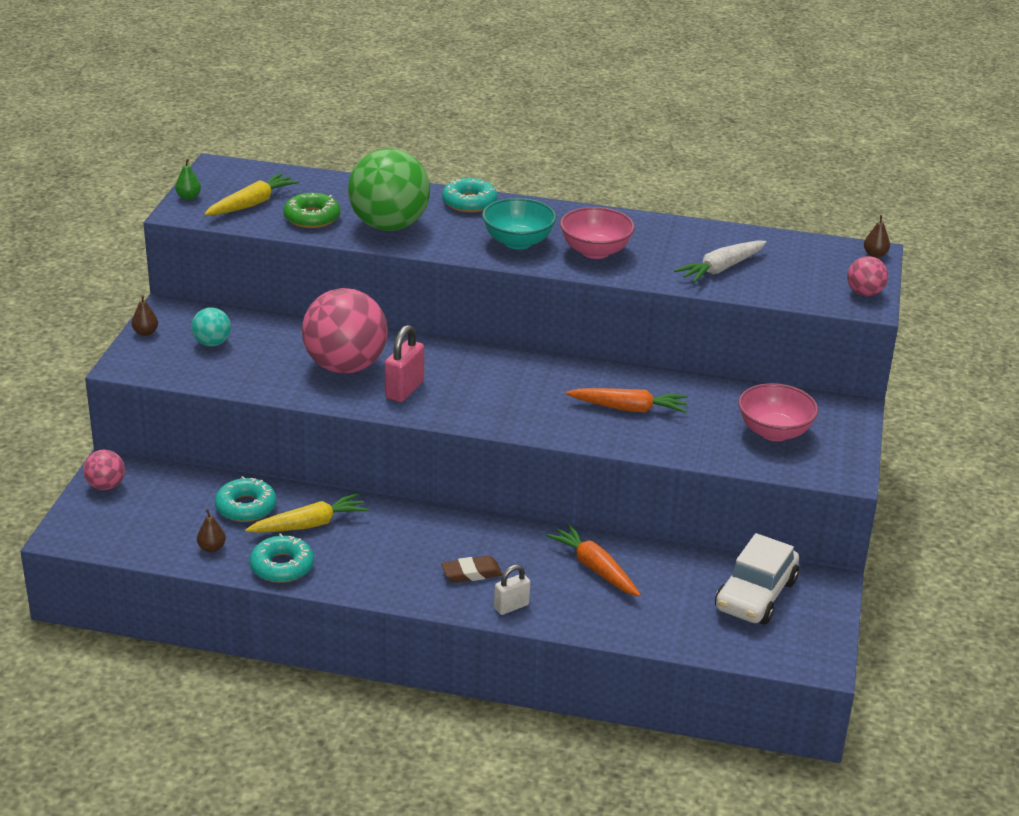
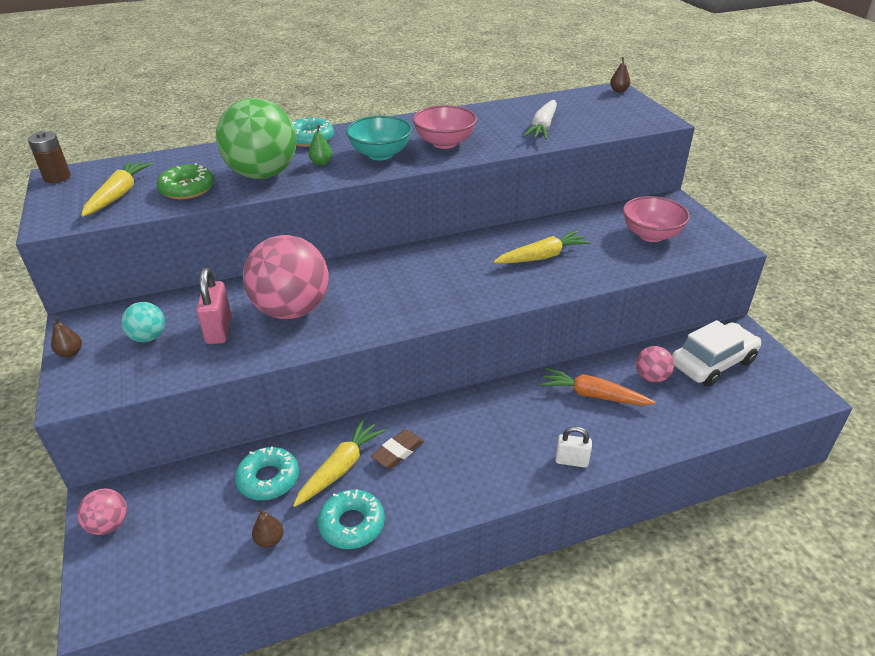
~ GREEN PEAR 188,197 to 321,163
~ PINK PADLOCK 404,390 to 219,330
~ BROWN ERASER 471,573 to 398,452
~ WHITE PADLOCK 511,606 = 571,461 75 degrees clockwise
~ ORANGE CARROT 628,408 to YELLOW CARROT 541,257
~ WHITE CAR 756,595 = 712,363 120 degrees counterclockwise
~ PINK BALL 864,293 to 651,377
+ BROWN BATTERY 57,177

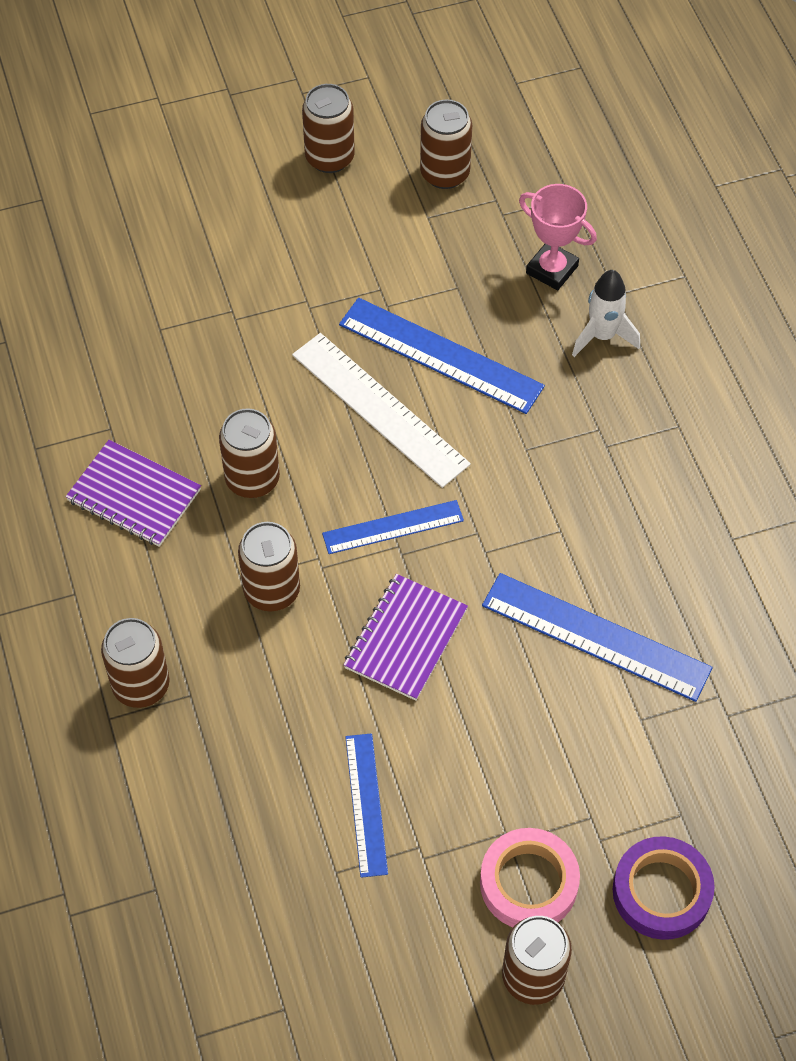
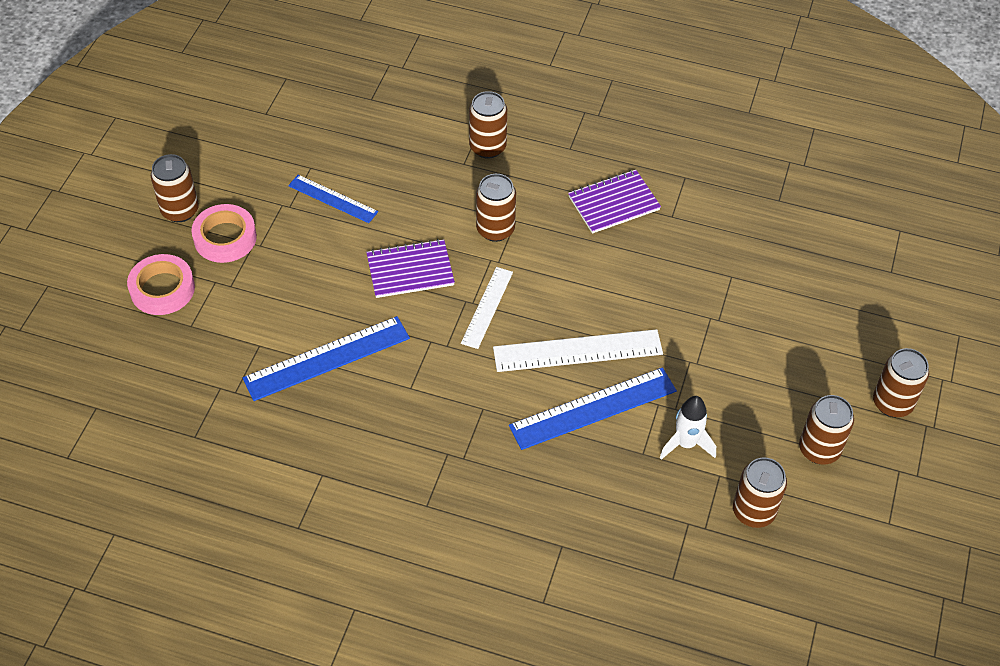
~ BROWN CAN 252,479 to 892,403
~ BLUE RULER 393,527 to WHITE RULER 487,307
~ PURPLE NOTEBOOK 405,639 = 410,270 75 degrees counterclockwise
- PINK TROPHY 552,269
~ WHITE ROCKET 602,336 to 686,444
~ PURPLE TAPE 661,892 to PINK TAPE 162,289

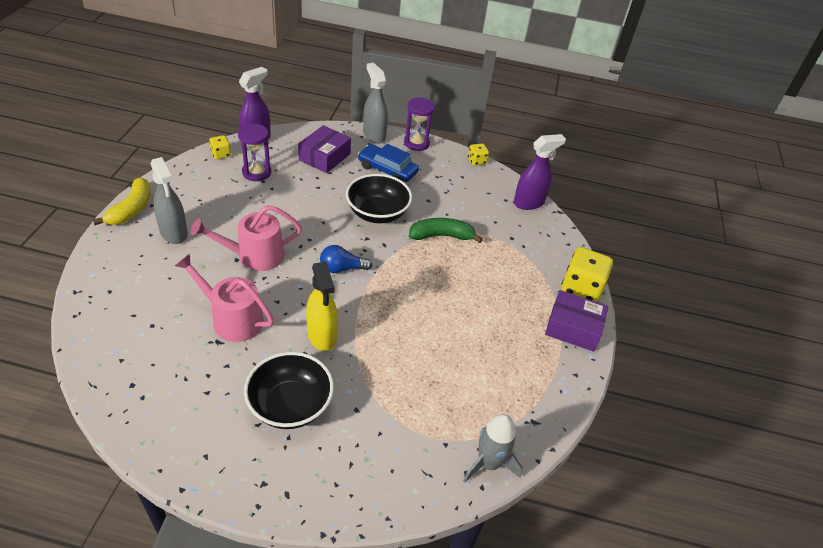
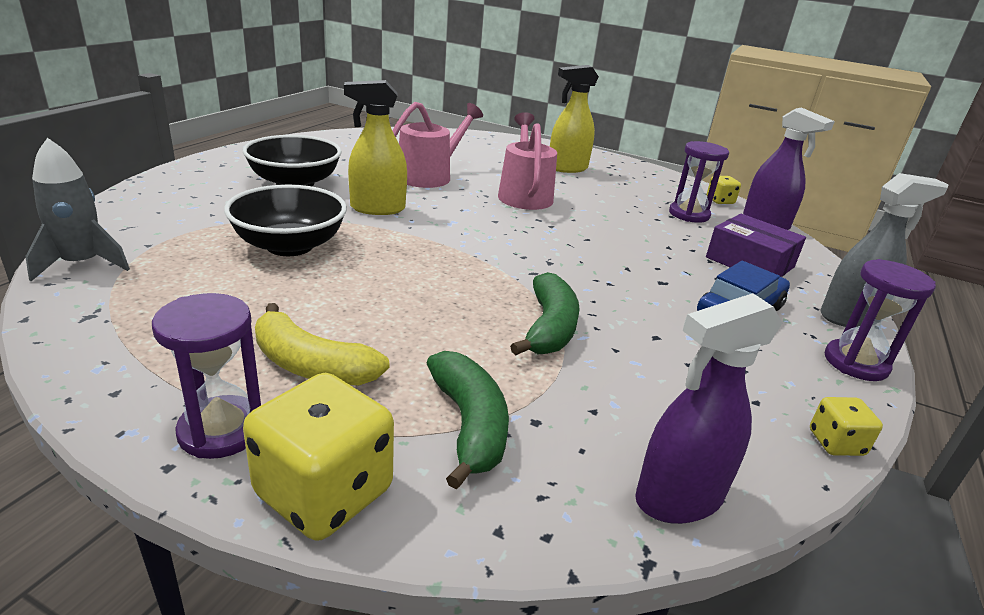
~ YELLOW BANANA 131,209 to 311,365
~ GREY SPRAY BOTTLE 174,233 to YELLOW SPRAY BOTTLE 567,168
- BLUE LIGHT BULB 342,268
~ BLACK BOWL 377,213 to 290,246
~ PURPLE SPRAY BOTTLE 529,203 = 678,498 75 degrees clockwise
~ PURPLE BOX 573,328 to PURPLE HOURGLASS 221,430
+ GREEN BANANA 469,425

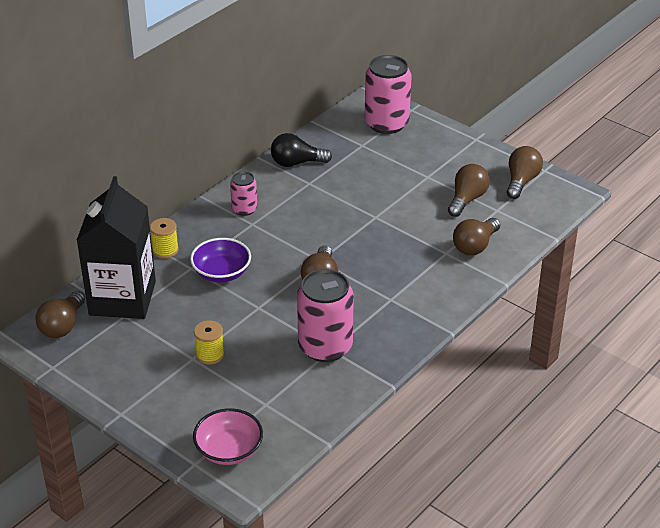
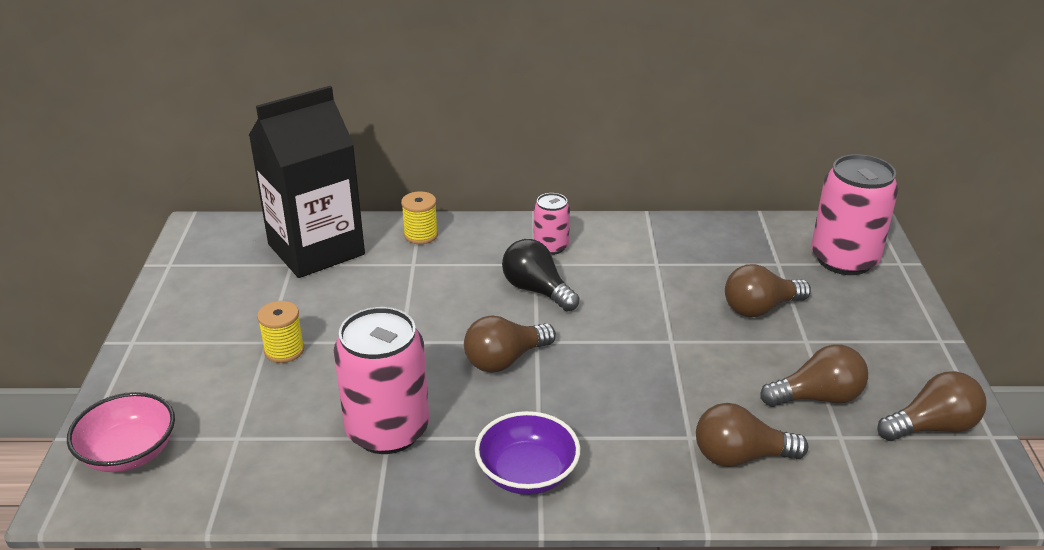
~ BROWN LIGHT BULB 62,326 to 760,308
~ PURPLE BOWL 221,273 to 527,473
~ BLACK LIGHT BULB 296,163 to 537,290

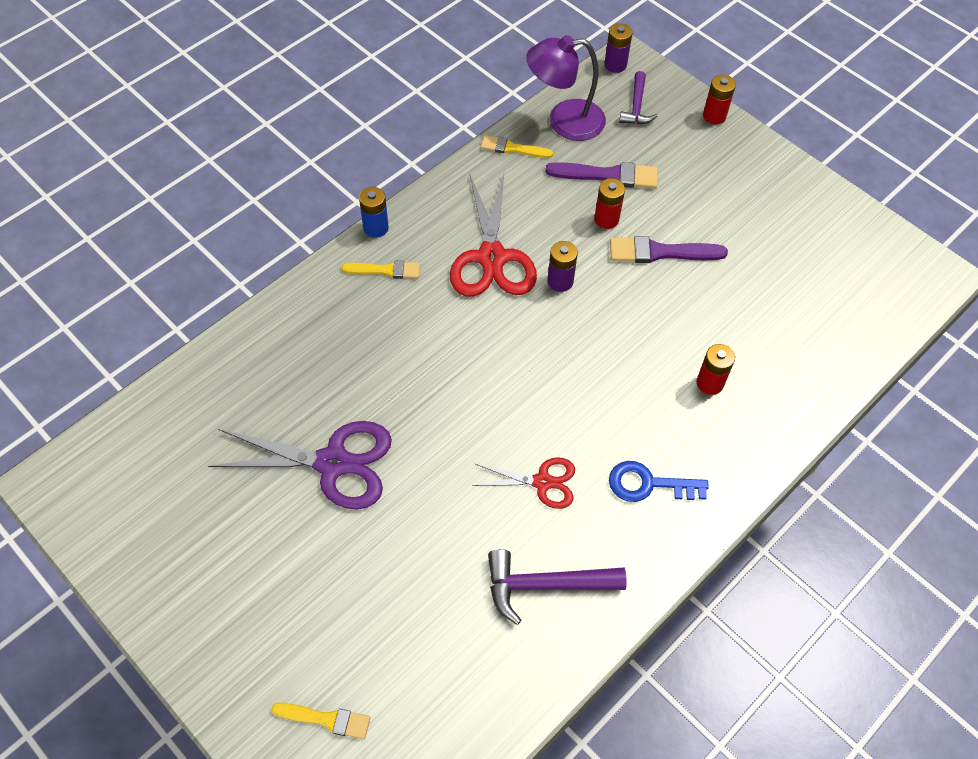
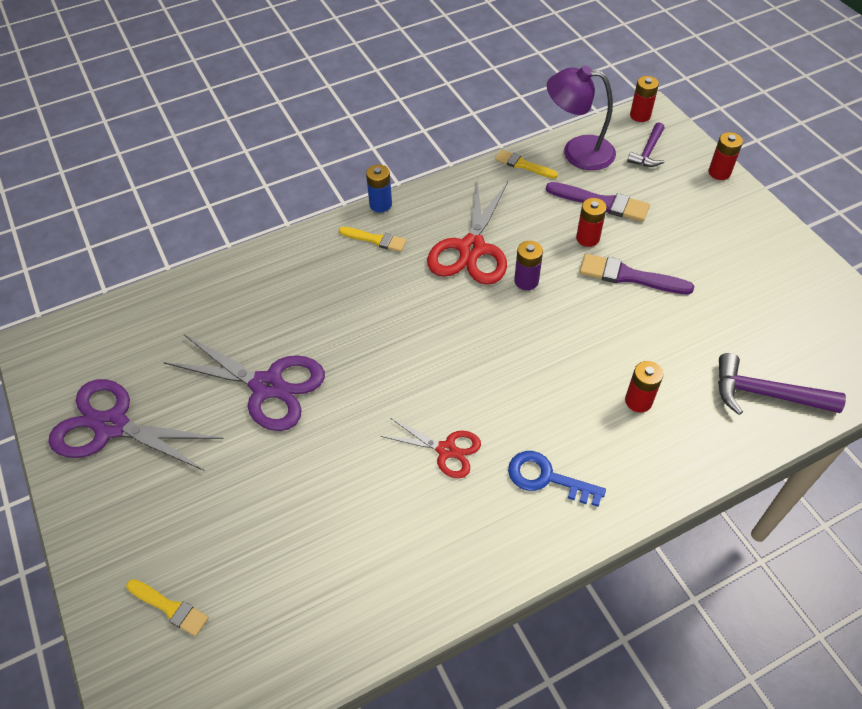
~ PURPLE HAMMER 544,585 to 765,394
~ PURPLE BATTERY 615,65 to RED BATTERY 640,115
+ PURPLE SCISSORS 112,426

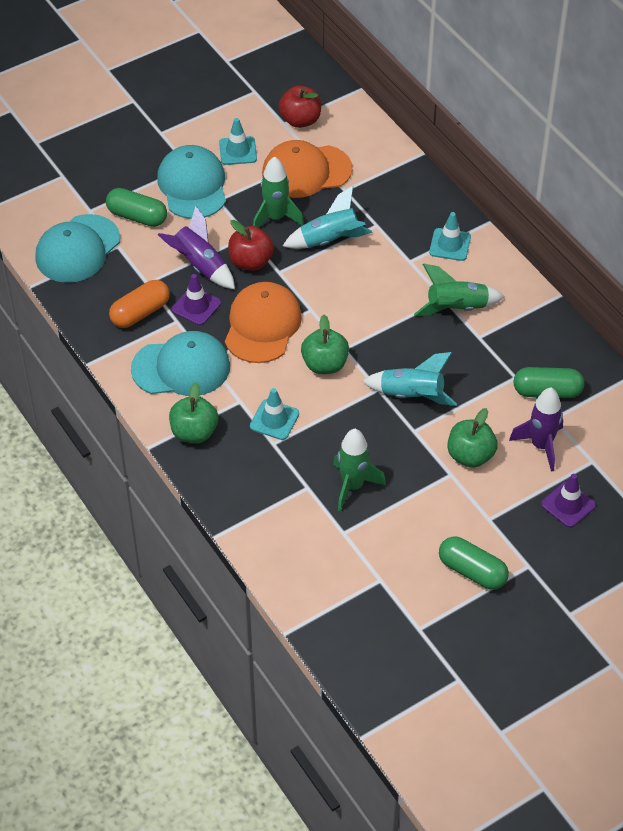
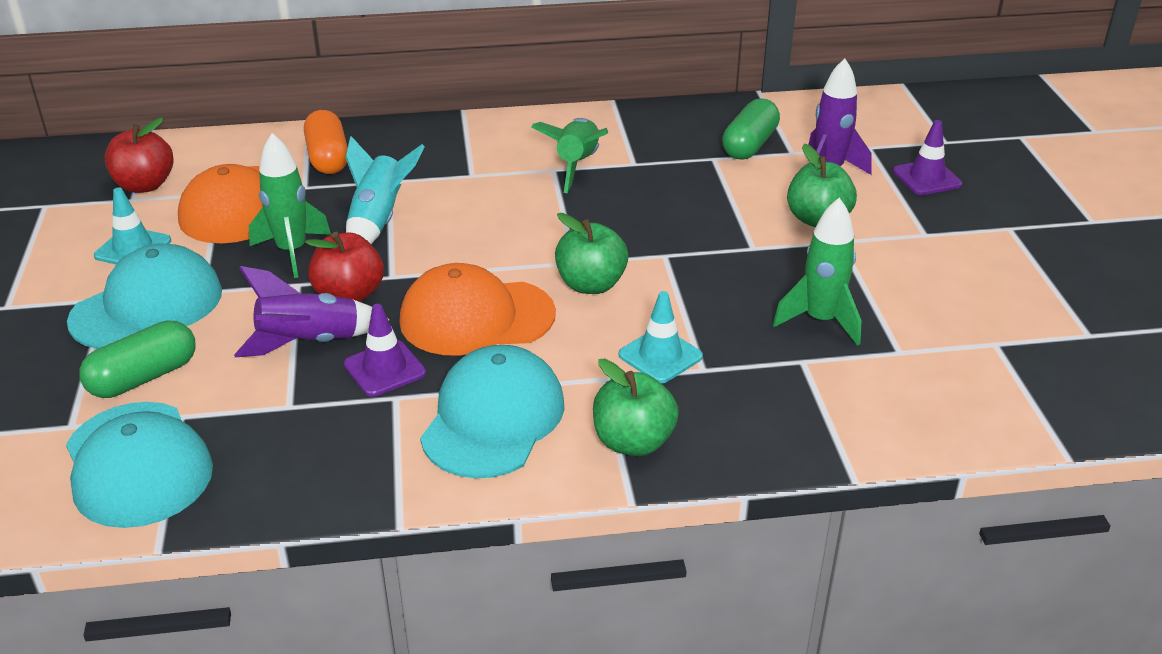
~ ORANGE CAPSULE 140,313 to 328,158
~ TURQUOISE CAP 192,185 = 147,306 120 degrees clockwise
~ ORANGE CAP 262,325 = 476,317 45 degrees counterclockwise
- TURQUOISE ROCKET 411,396
- TURQUOISE TRAFFIC CONE 450,245
- GREEN CAPSULE 472,571

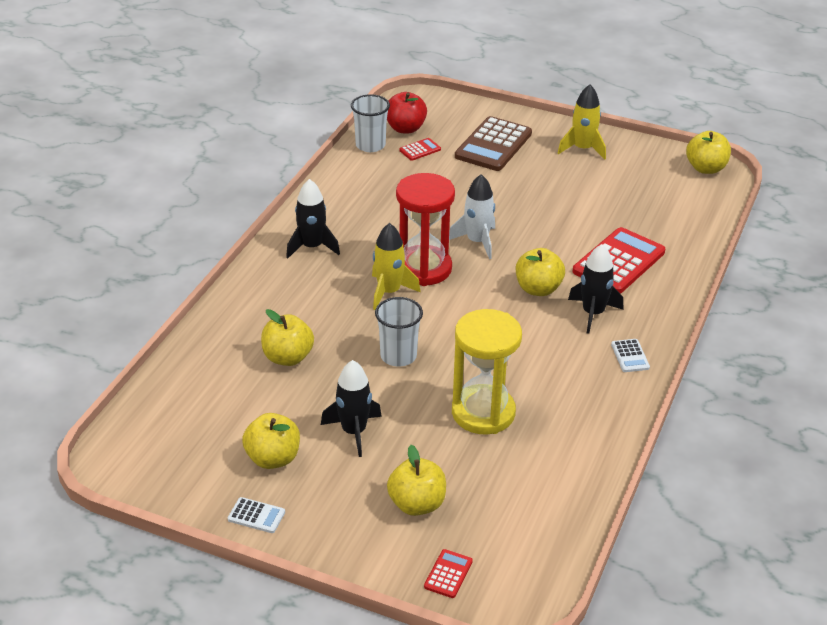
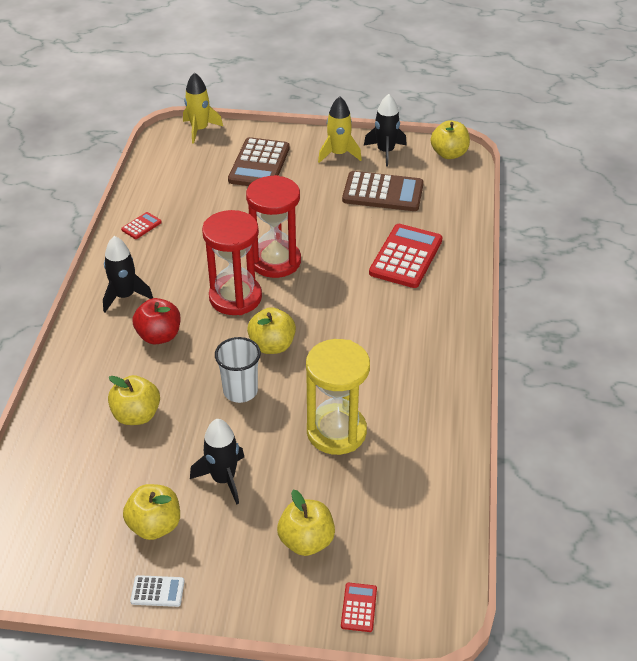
- WHITE CUP 370,145
~ YELLOW ROCKET 389,292 to 199,130
~ RED APPLE 405,128 to 159,336
~ RED CALCULATOR 420,150 to 141,226
~ WHITE ROCKET 477,242 to RED HOURGLASS 275,261
~ YELLOW APPLE 538,289 to 272,346
~ BLACK ROCKET 593,313 to 385,152
- WHITE CALCULATOR 630,356
+ BROWN CALCULATOR 383,192

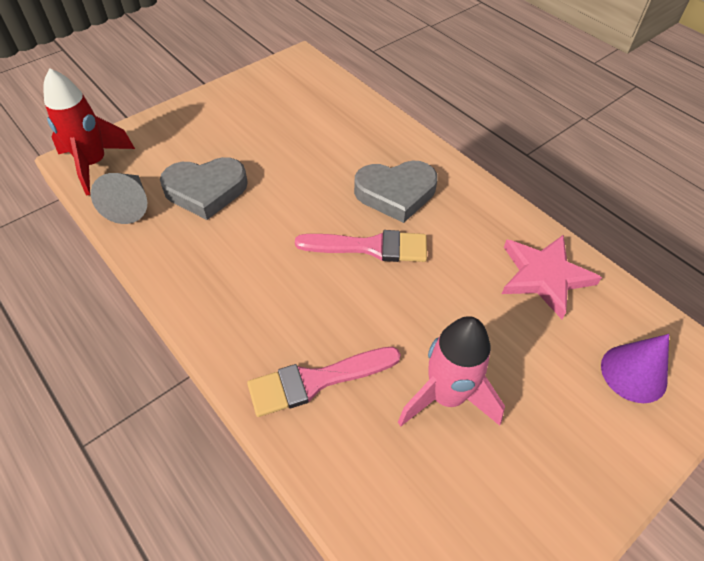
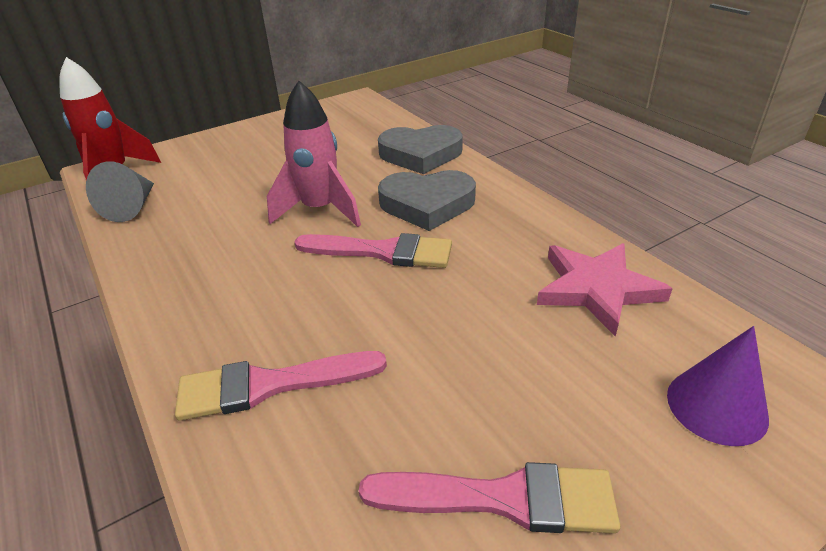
~ GREY HEART 206,191 to 421,154
~ PINK ROCKET 446,396 to 320,210
+ PINK BRUSH 502,499

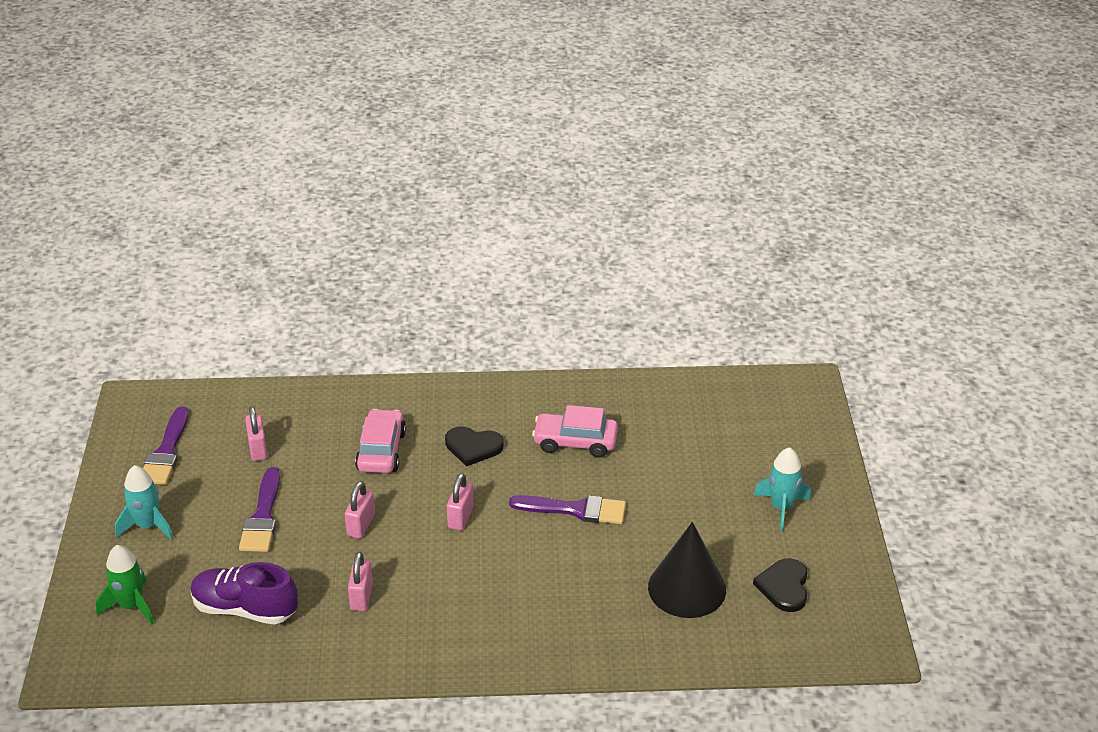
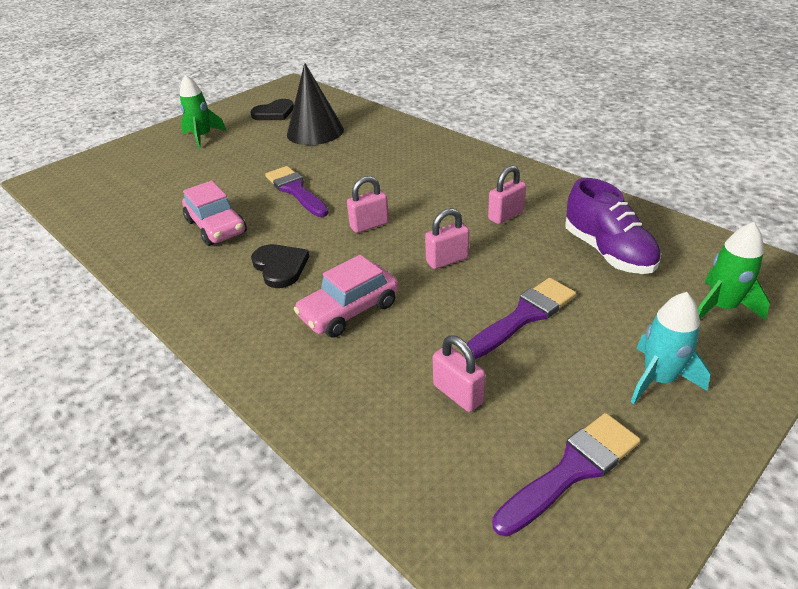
~ PINK PADLOCK 258,449 = 458,394 75 degrees counterclockwise
~ TURQUOISE ROCKET 781,508 to GREEN ROCKET 203,137

